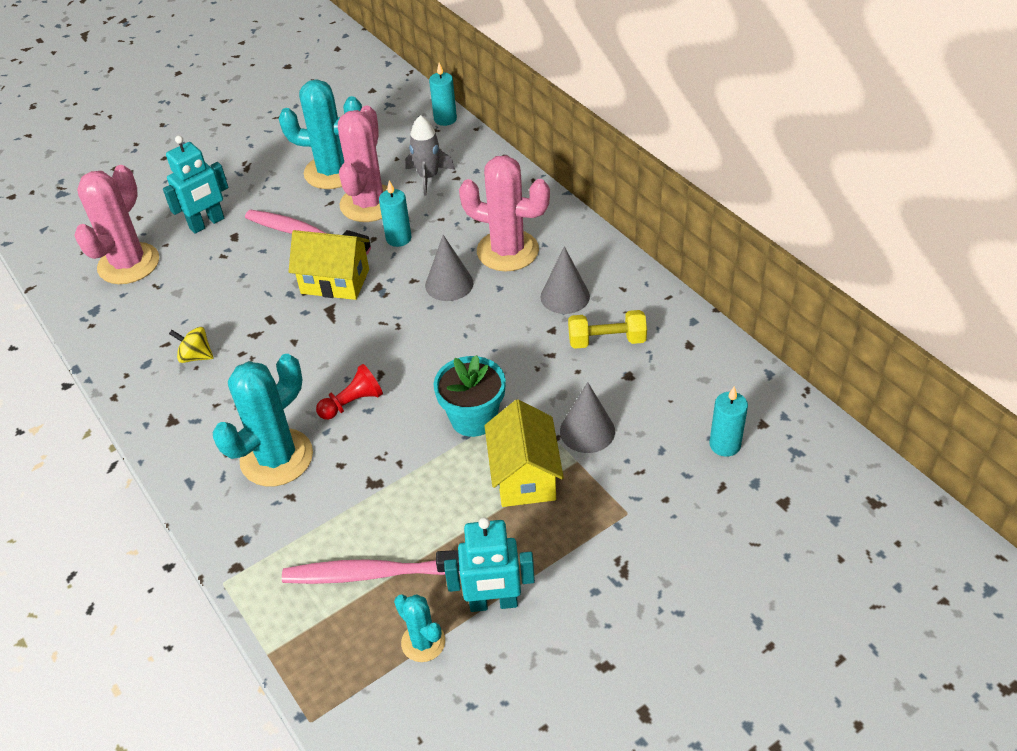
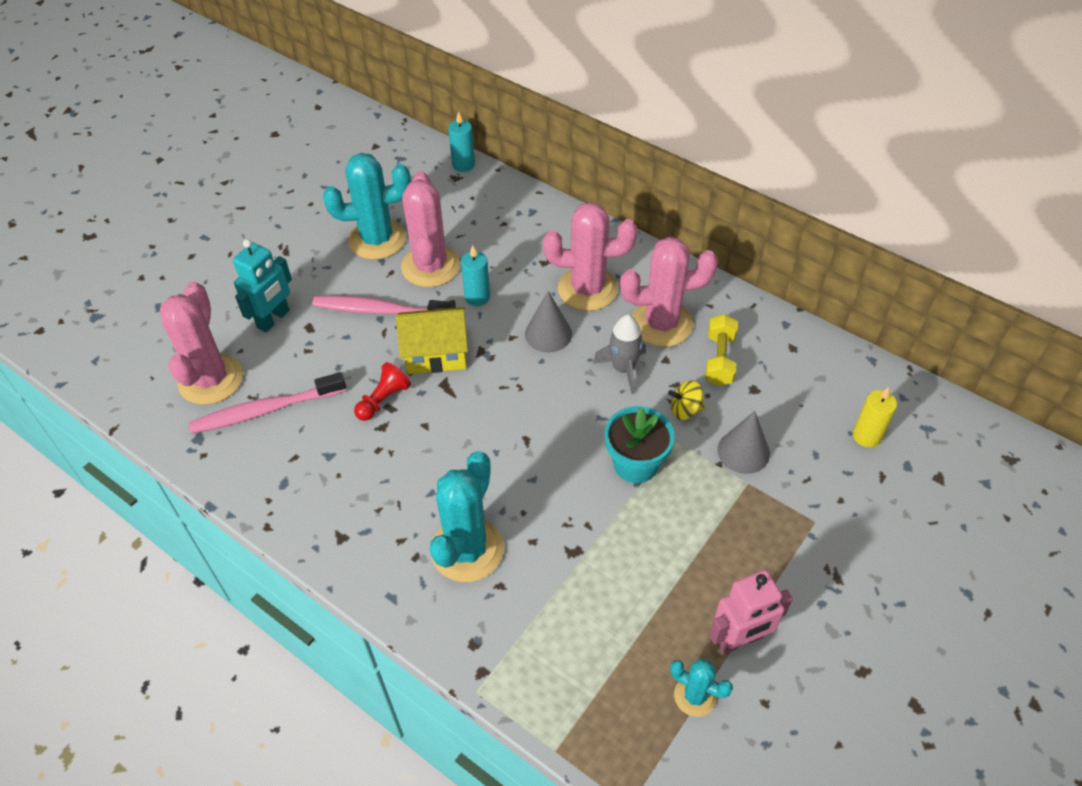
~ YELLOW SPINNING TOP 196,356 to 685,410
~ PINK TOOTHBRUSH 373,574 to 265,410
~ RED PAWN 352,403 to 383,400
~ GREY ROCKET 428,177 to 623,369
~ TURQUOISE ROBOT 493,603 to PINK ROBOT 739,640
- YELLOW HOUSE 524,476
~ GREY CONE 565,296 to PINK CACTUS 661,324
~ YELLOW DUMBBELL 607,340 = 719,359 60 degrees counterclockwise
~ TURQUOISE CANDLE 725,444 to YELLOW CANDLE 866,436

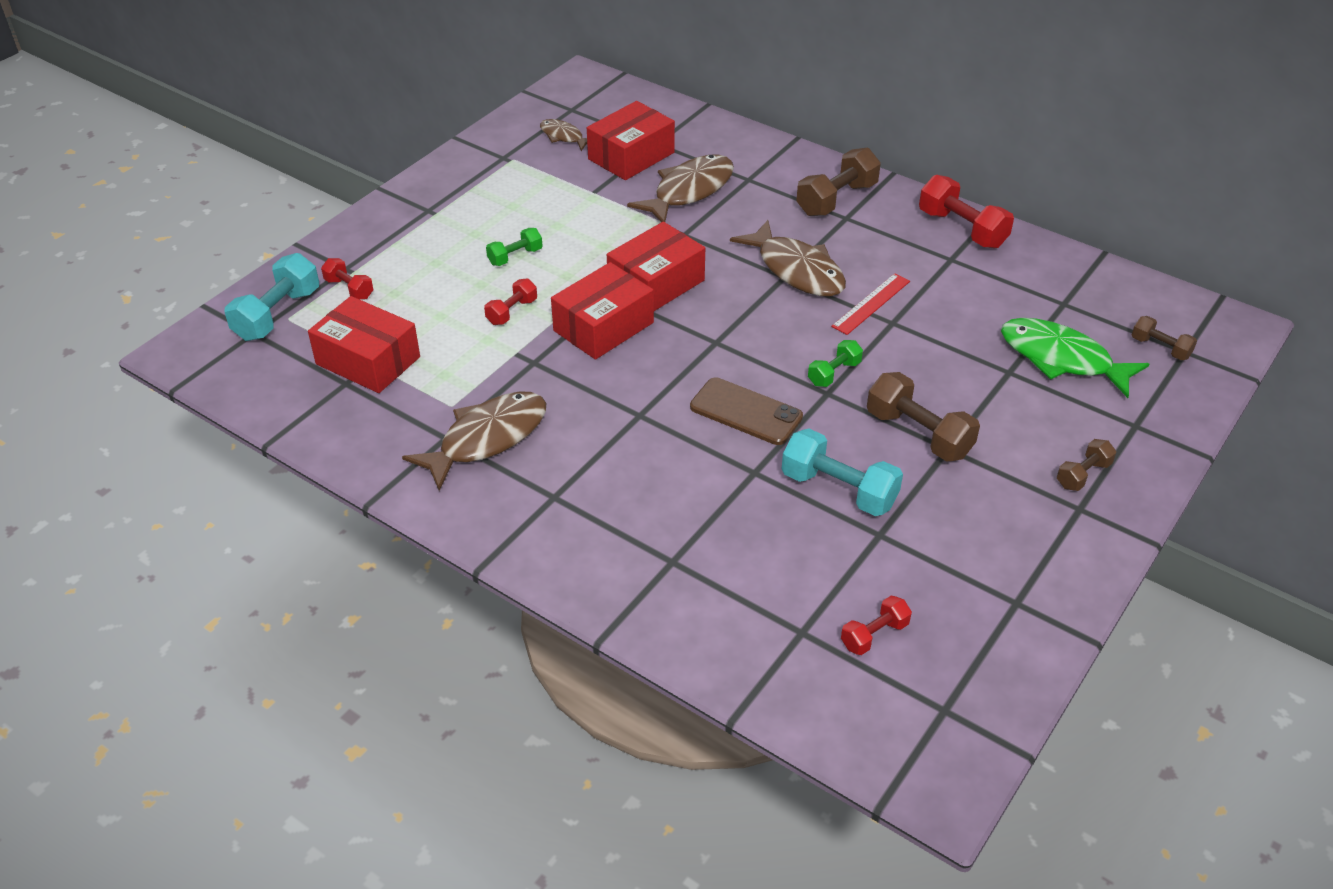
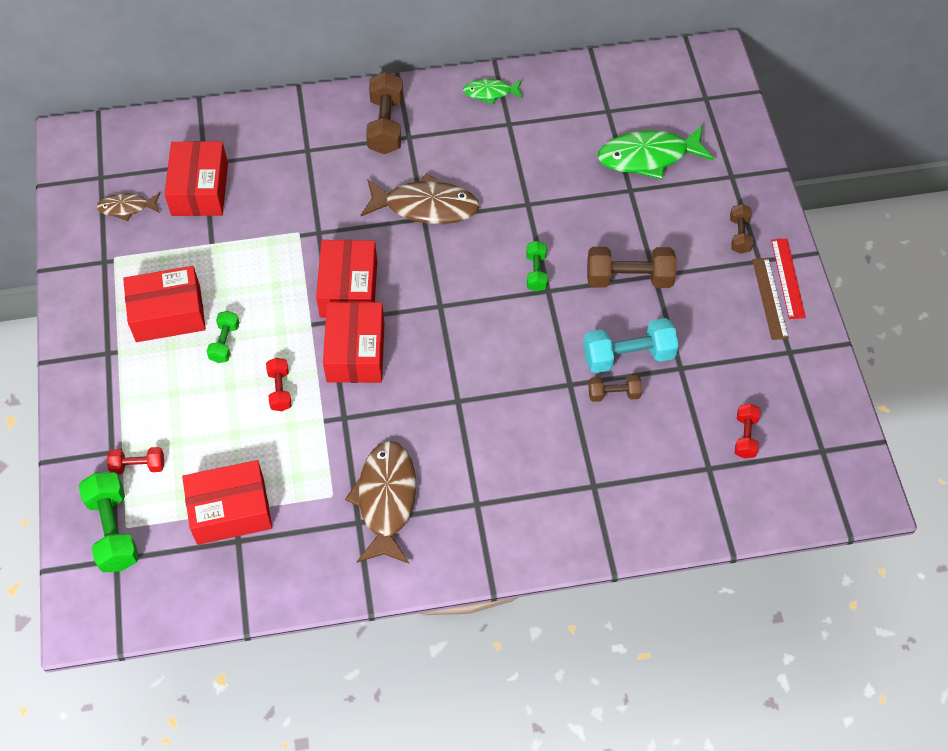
~ TURQUOISE DUMBBELL 277,314 to GREEN DUMBBELL 113,530
- BROWN FISH 689,191
- BROWN PHONE 746,412
~ RED RULER 871,303 to 787,278
~ RED DUMBBELL 962,229 to GREEN FISH 490,92
~ BROWN DUMBBELL 1160,348 to 613,394
+ RED BOX 168,314
+ BROWN RULER 770,298

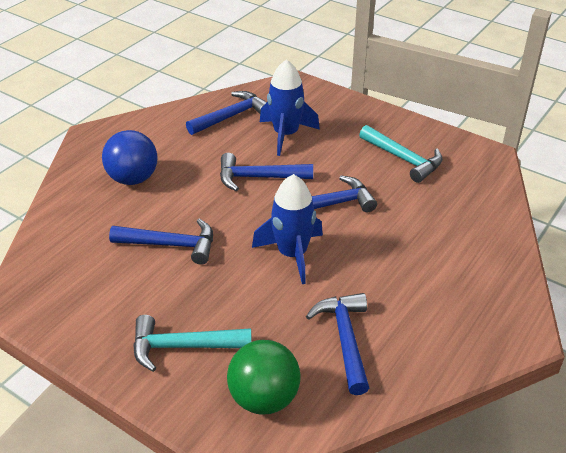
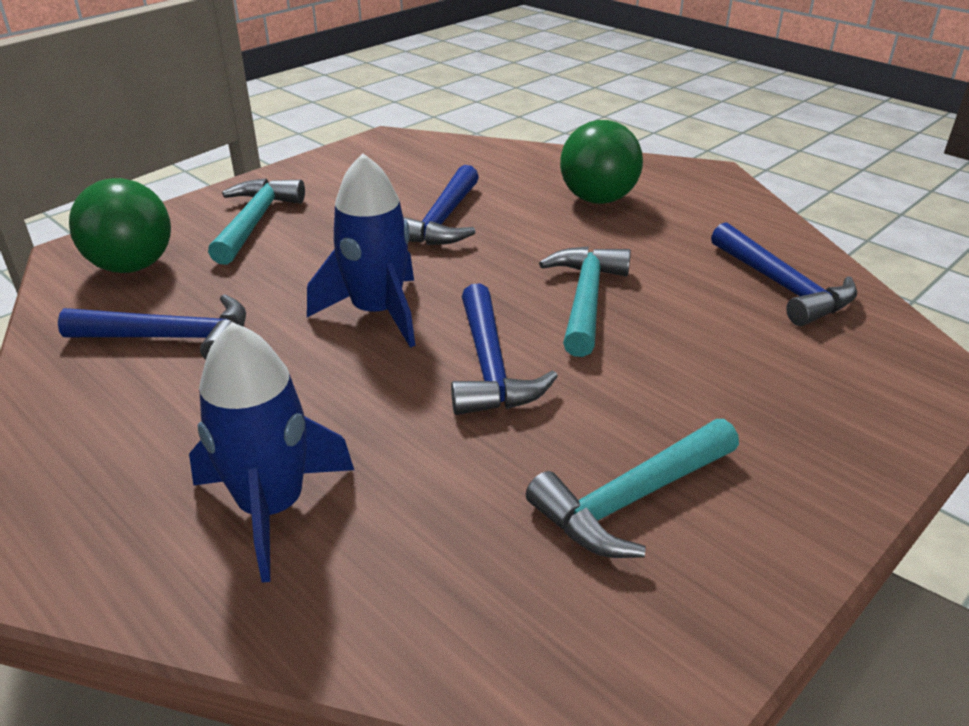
~ BLUE BALL 133,179 to GREEN BALL 597,199
~ BLUE HAMMER 258,177 to TURQUOISE HAMMER 586,299
~ BLUE ROCKET 286,135 to 271,507

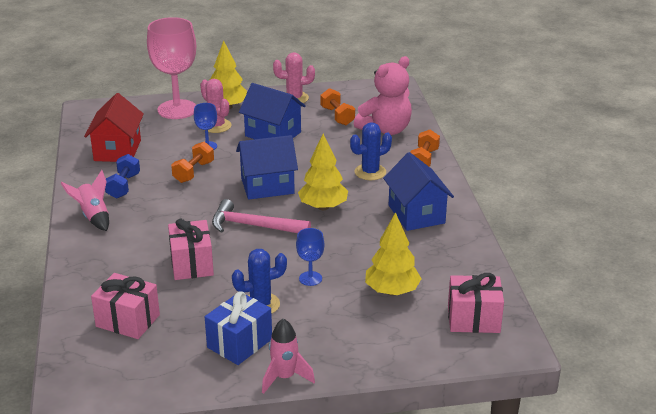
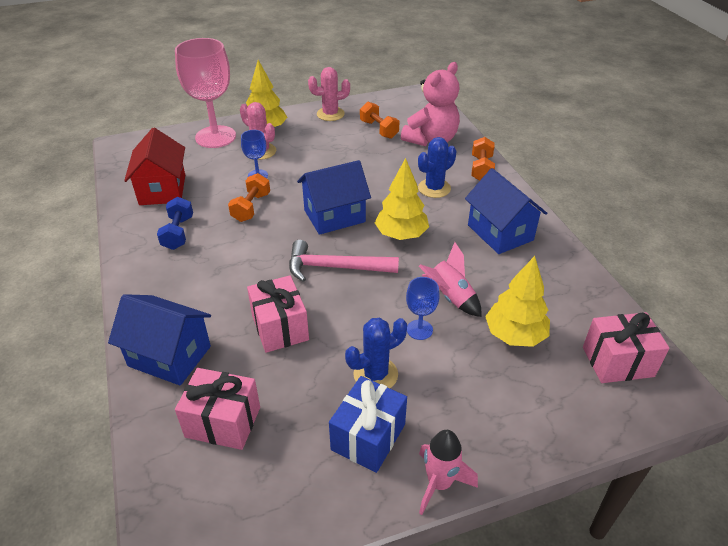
~ PINK ROCKET 93,217 to 450,297
~ BLUE HOUSE 273,134 to 169,356

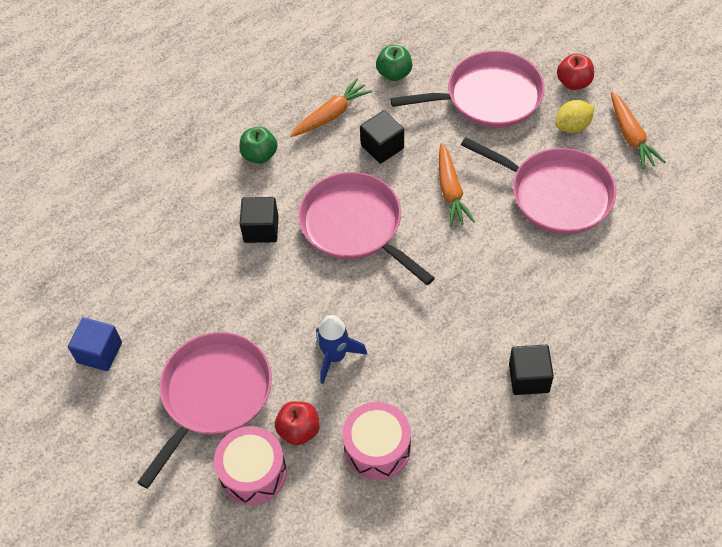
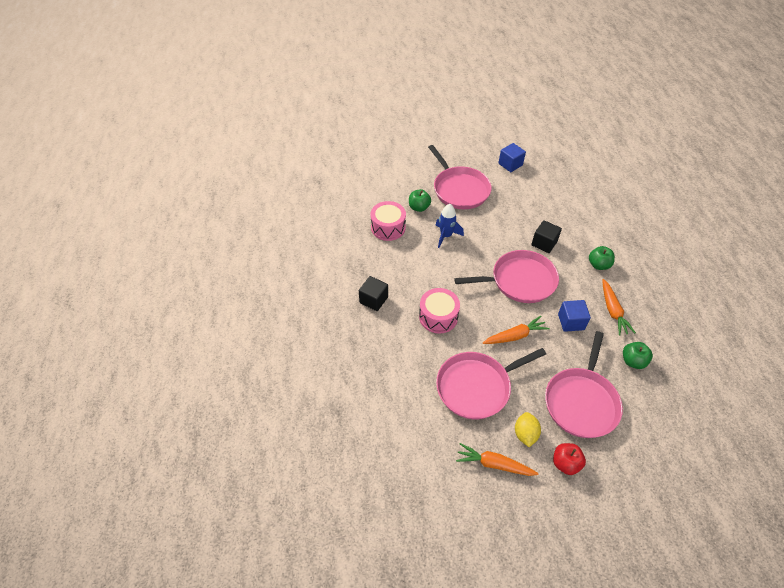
~ PINK DRUM 253,473 to 438,317
~ RED APPLE 299,430 to GREEN APPLE 419,207
~ BLACK CUBE 382,147 to BLUE CUBE 571,322
~ ORANGE CARROT 451,191 = 515,336 135 degrees clockwise

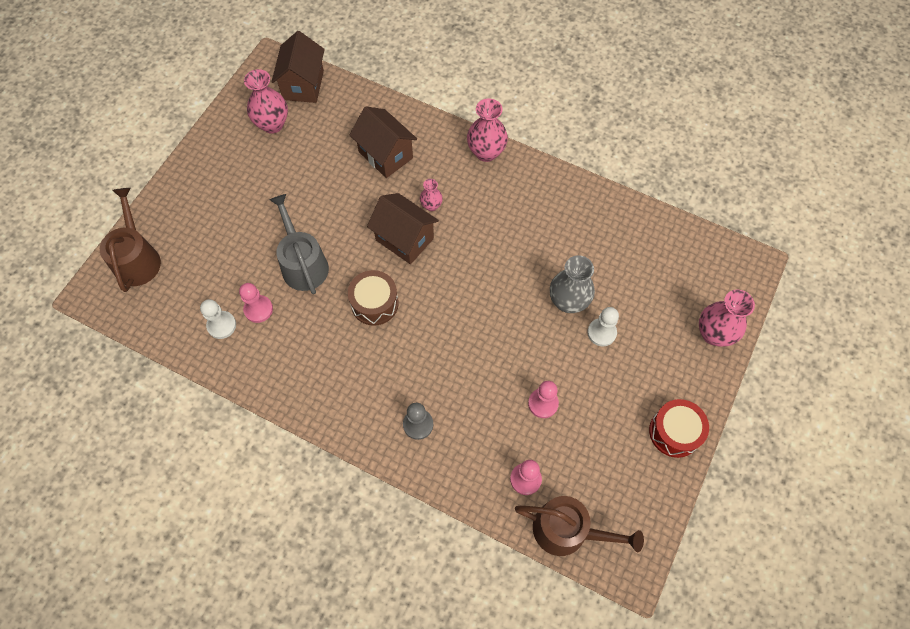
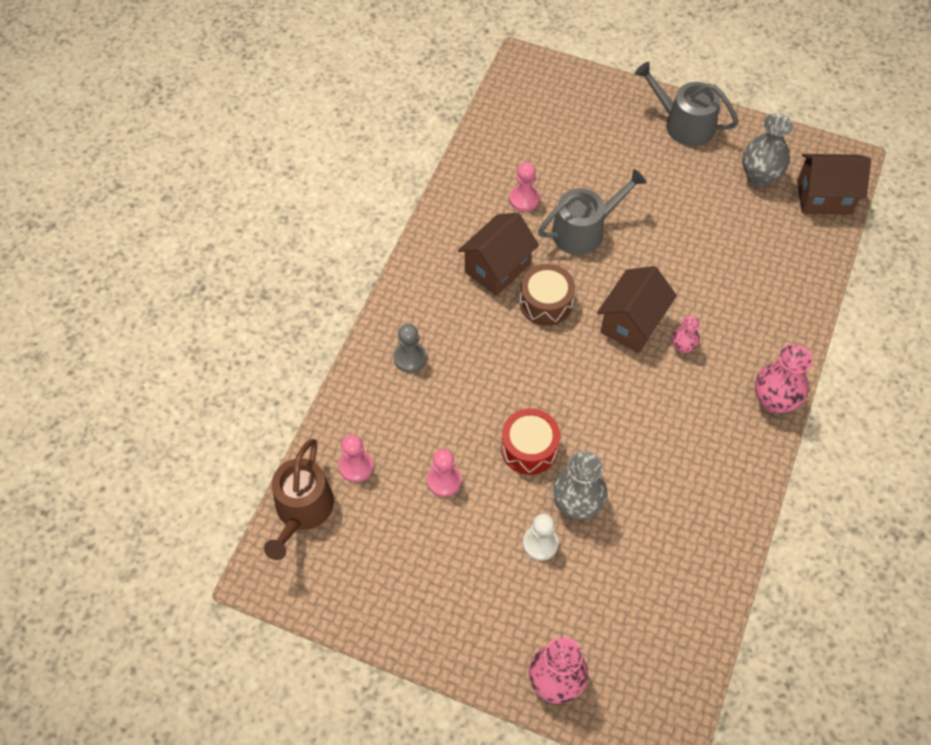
- BROWN WATERING CAN 137,259
- WHITE PAWN 221,325
~ PINK VASE 272,124 to GREY VASE 759,176
~ BROWN HOUSE 385,155 to 497,268
~ RED DRUM 674,432 to 529,448
+ GREY WATERING CAN 684,124

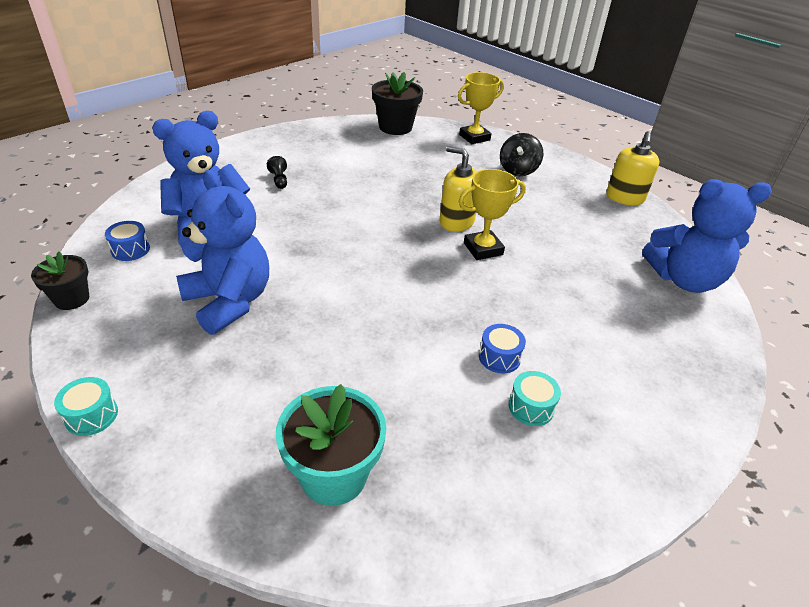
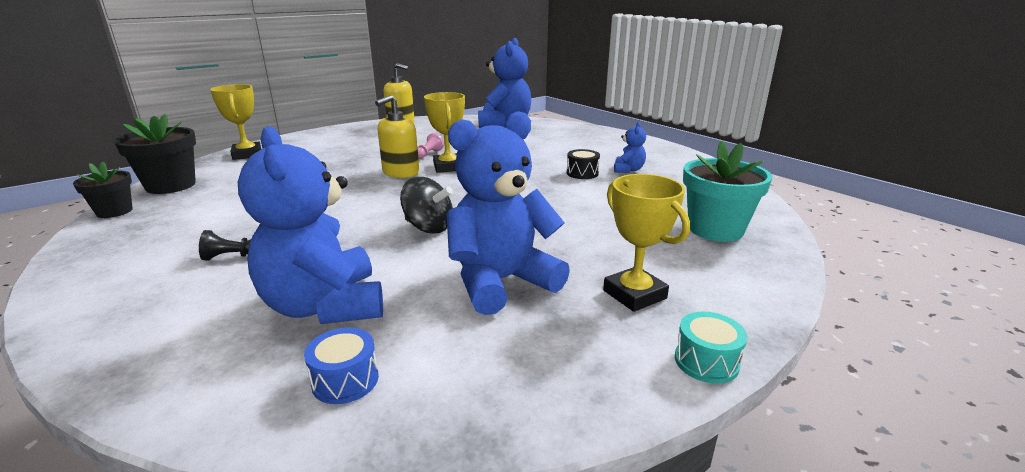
~ BLACK FLOWER POT 72,299 to 114,211
~ BLUE DRUM 499,357 to BLACK DRUM 582,173
~ BLACK SPINNING TOP 518,170 to 428,227
~ TURQUOISE DRUM 531,407 to BLUE TEDDY BEAR 628,170
+ PINK PAWN 428,154
+ YELLOW TROPHY 634,294

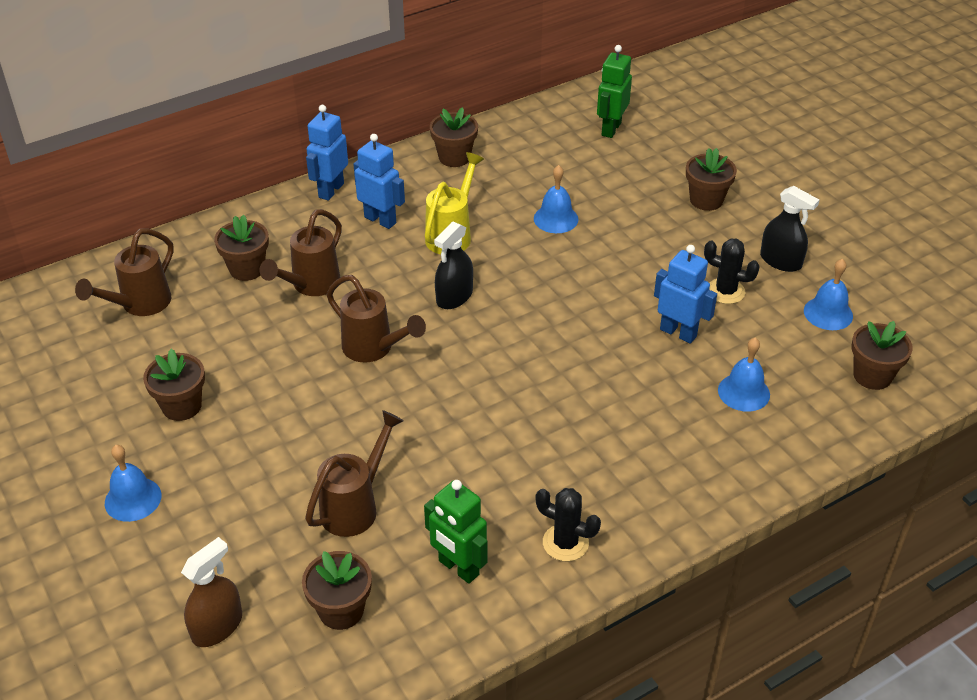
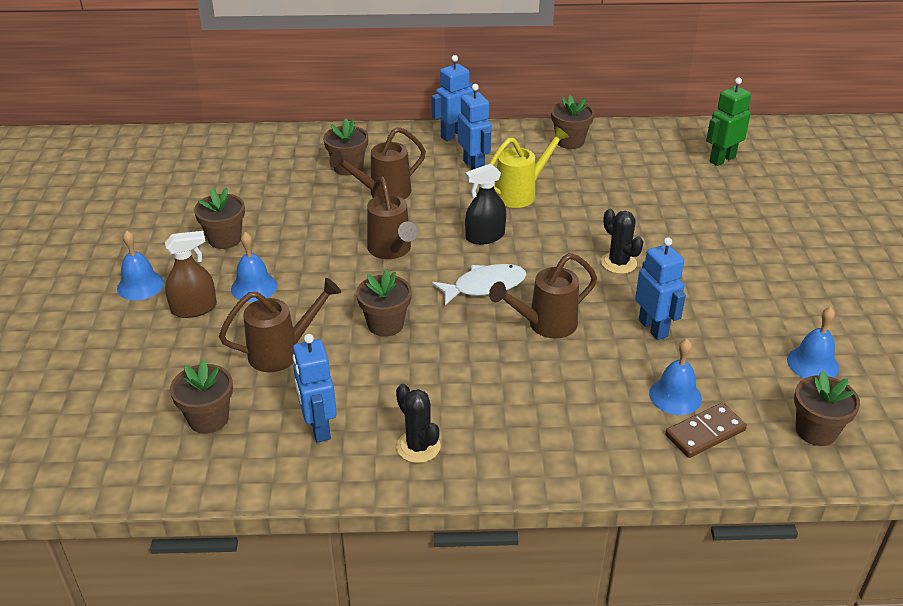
~ BROWN WATERING CAN 139,305 to 544,325
~ BROWN SPRAY BOTTLE 217,626 to 194,308
~ GREEN ROBOT 458,568 to BLUE ROBOT 319,428
~ BLUE BELL 556,219 to 254,287
~ BROWN FLOWER POT 706,200 to 385,324
~ BLACK CACTUS 725,291 to 618,263
- BLACK SPRAY BOTTLE 780,261
+ WHITE FISH 485,286
+ BROWN DOMINO 705,433

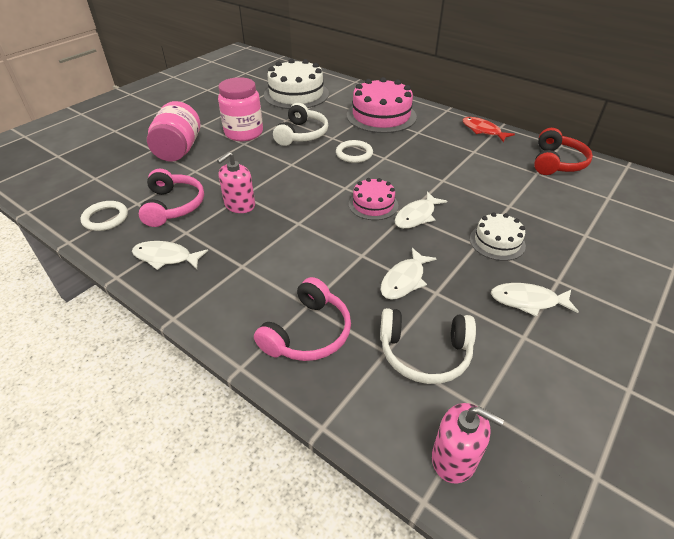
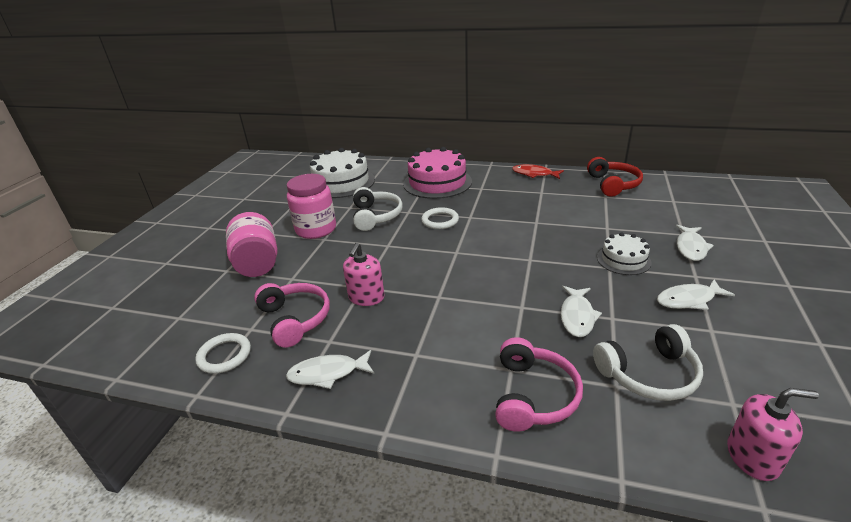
- PINK CAKE 373,204
~ WHITE FISH 417,216 to 691,247

